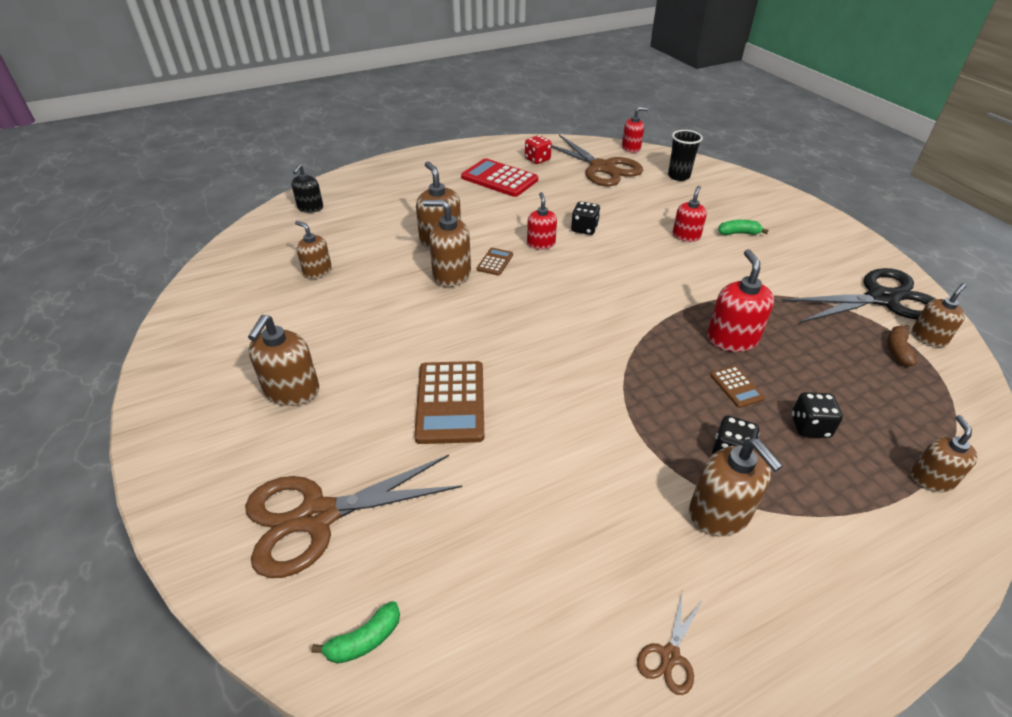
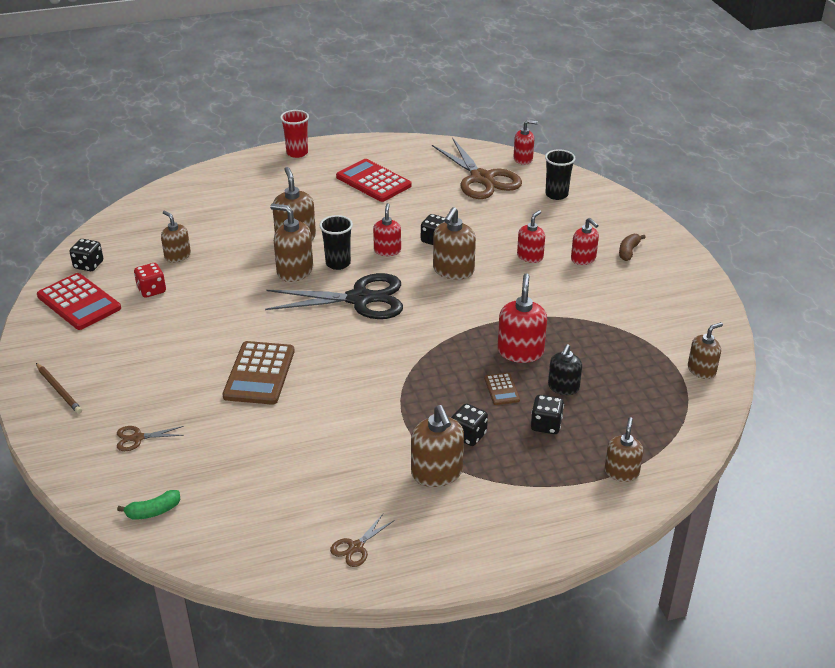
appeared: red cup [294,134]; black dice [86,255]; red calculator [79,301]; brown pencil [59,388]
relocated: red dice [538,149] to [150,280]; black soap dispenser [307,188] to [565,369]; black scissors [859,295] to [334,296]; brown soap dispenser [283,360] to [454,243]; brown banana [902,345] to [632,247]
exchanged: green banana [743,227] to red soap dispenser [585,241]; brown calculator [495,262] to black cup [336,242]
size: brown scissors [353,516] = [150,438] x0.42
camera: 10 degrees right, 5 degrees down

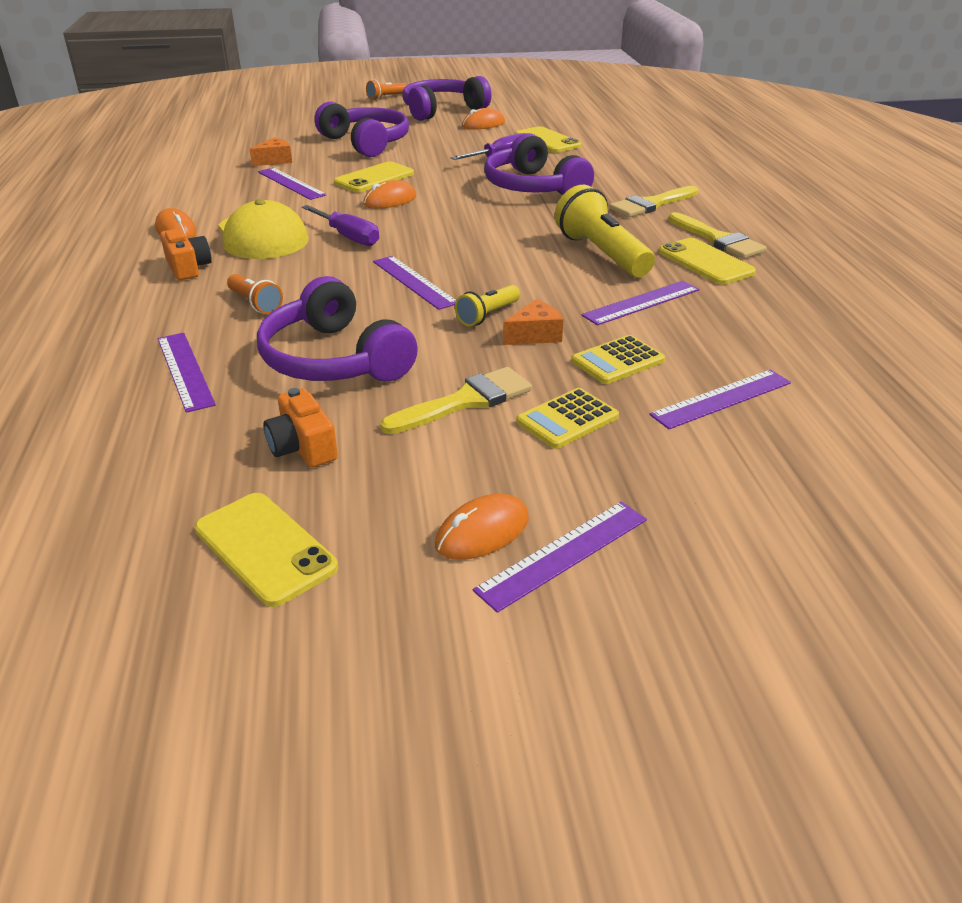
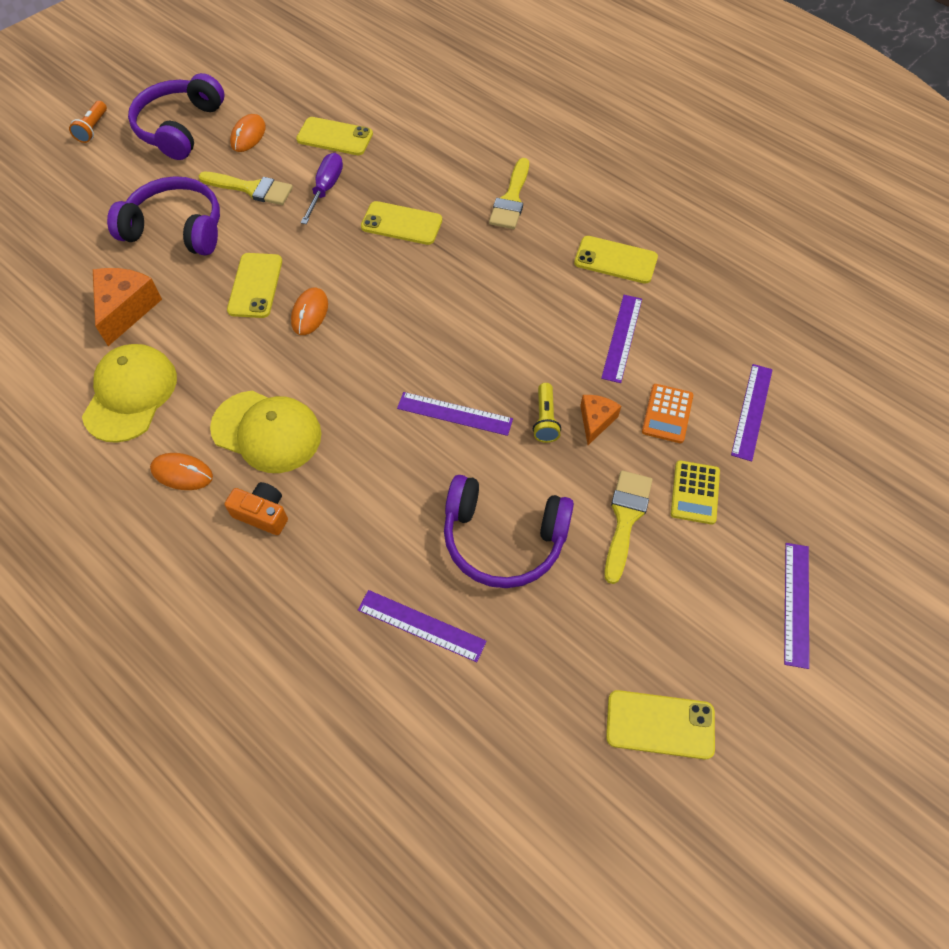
missing: purple ruler [292,184]; yellow flashlight [605,231]; purple screwdriver [340,225]; orange flashlight [255,294]; orange camera [300,427]; orange mouse [482,527]
appeared: yellow cap [129,393]
relocated: yellow brush [717,235] to [246,188]
exchanged: purple headphones [539,164] to yellow phone [401,223]
colour: yellow calculator [618,359] to orange calculator [667,413]
size: orange cheese [271,152] = [127,307] x1.67
camera: 40 degrees left, 25 degrees up

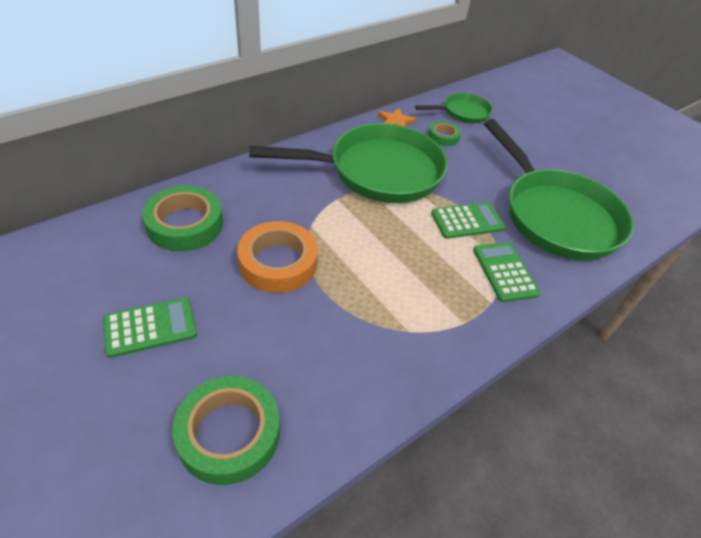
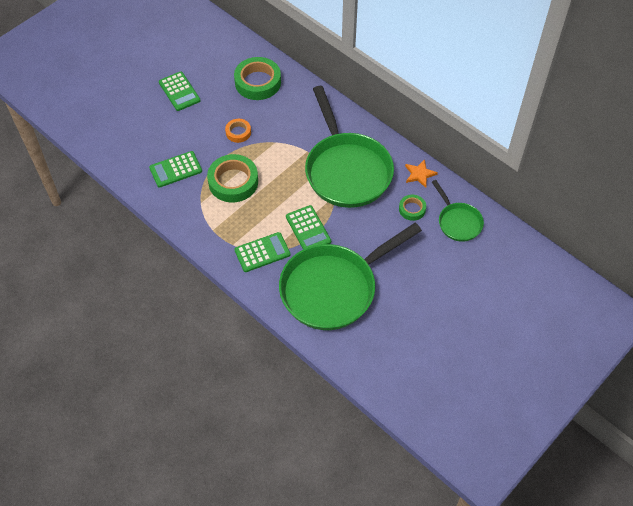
appeared: green calculator [175,169]
relocated: green tape [226,430] to [232,178]
size: orange tape [277,257] = [238,131] x0.53
camera: 85 degrees right, 10 degrees up

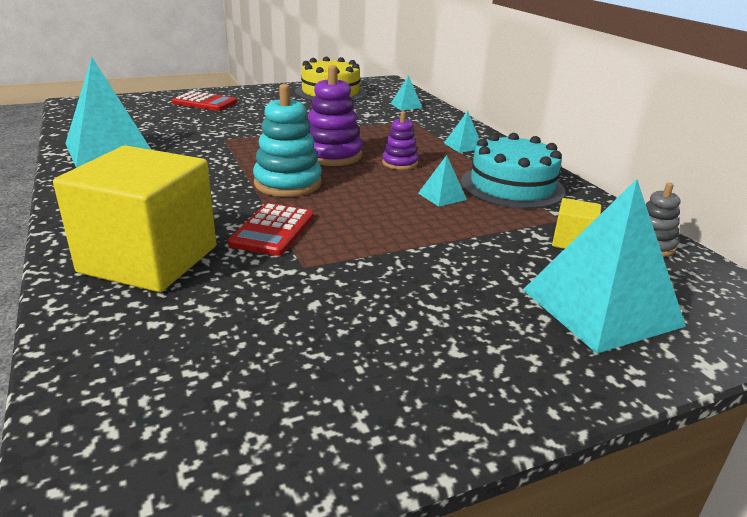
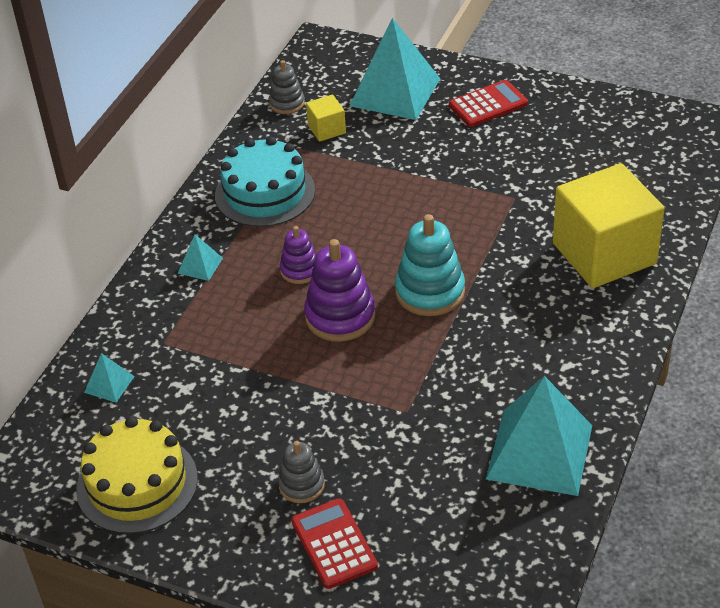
missing: turquoise pyramid [442,181]
appeared: grey stacking toy [301,472]
relocated: red calculator [271,229] to [488,103]
camera: 130 degrees left, 15 degrees up

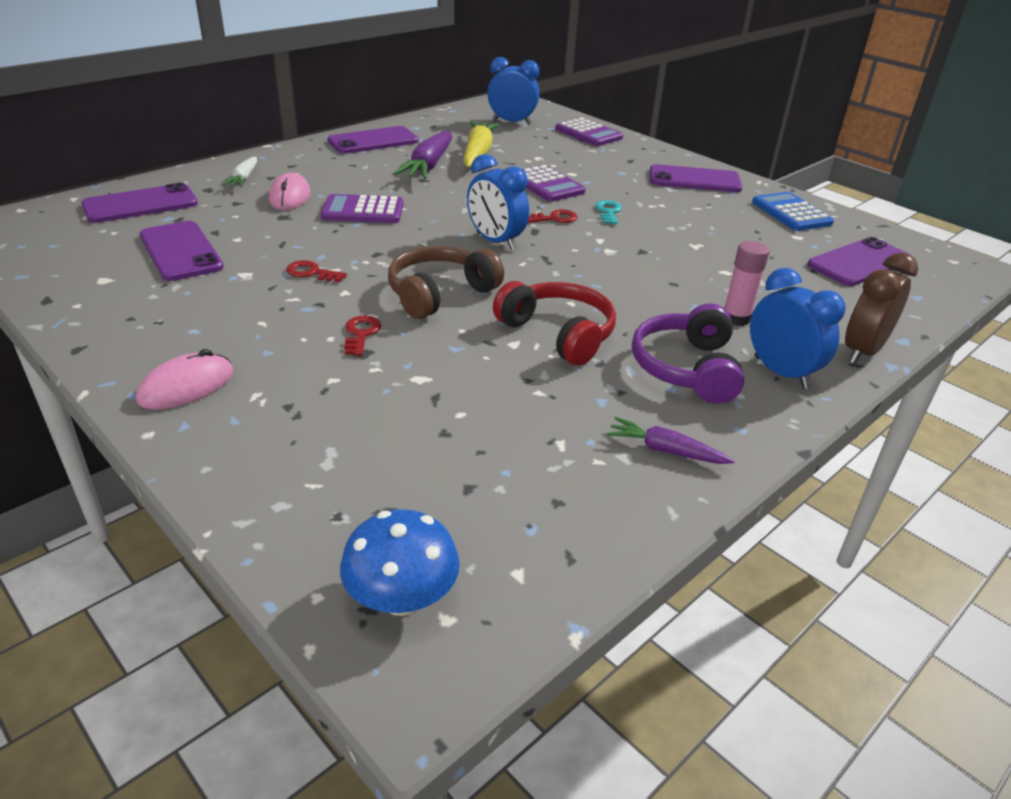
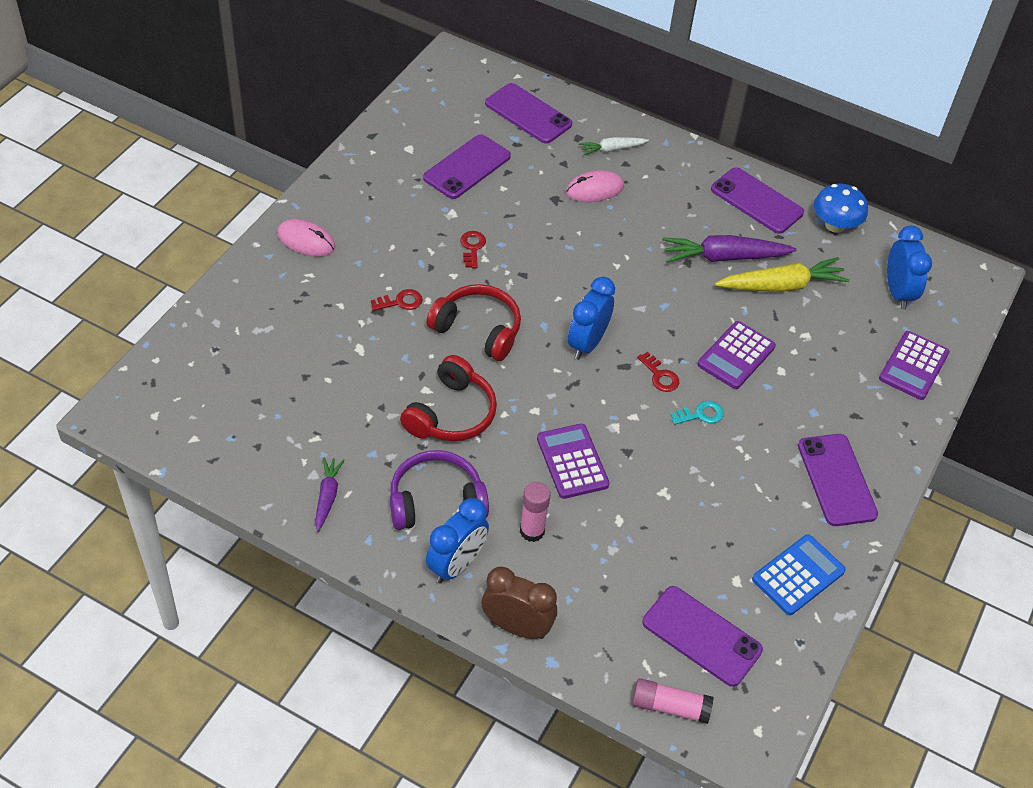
appeared: pink glue stick [672,701]
relocated: purple calculator [362,208] to [573,461]; blue mushroom [400,562] to [841,208]
colour: brown headphones [446,282] to red headphones [473,322]
camera: 70 degrees right, 15 degrees up

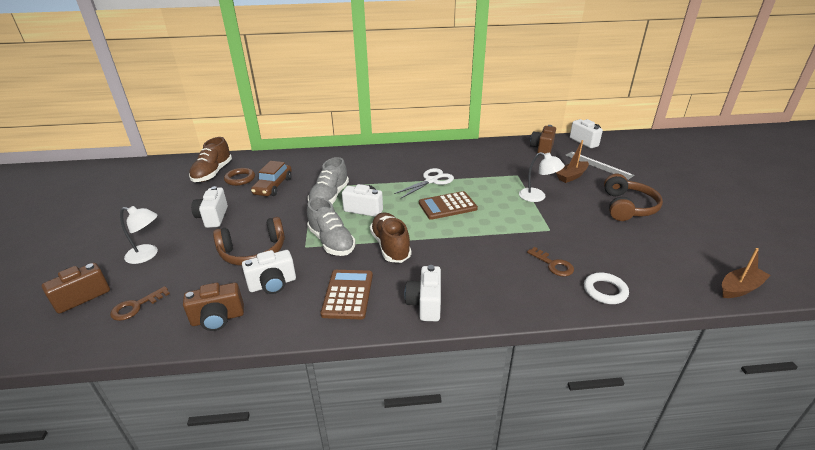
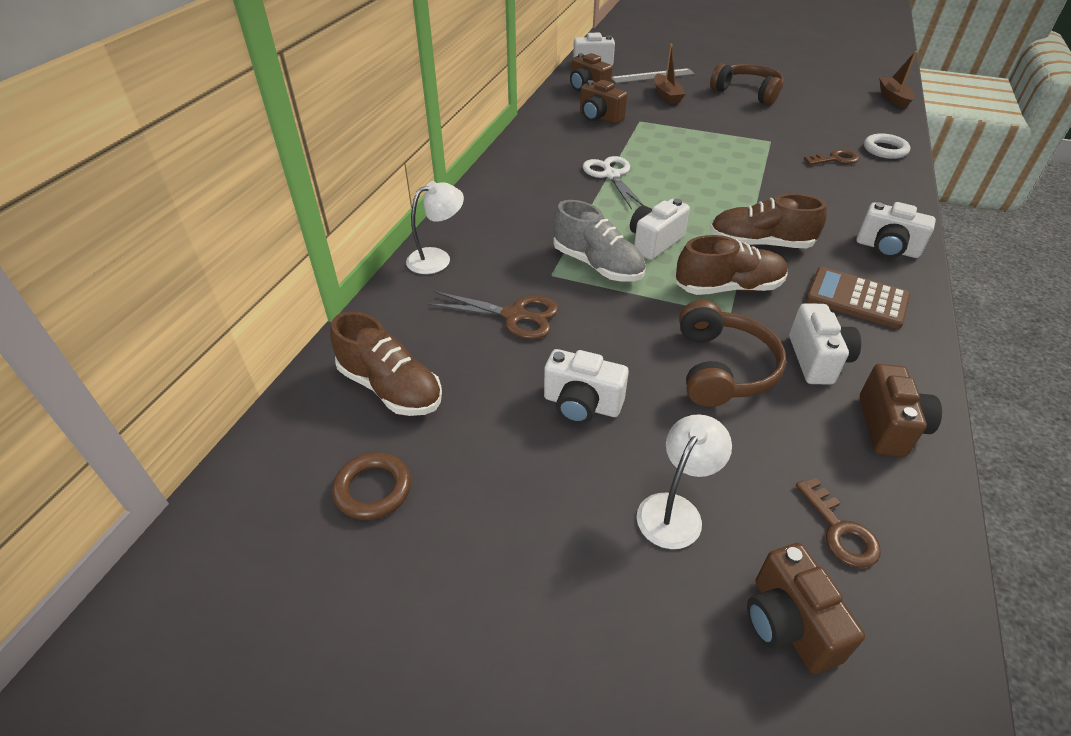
missing: brown calculator [448,205]
appeared: brown camera [603,102]
relocated: white lamp [542,177] to [435,227]; brown ring [239,177] to [371,486]
exchanged: brown car [271,178] to brown scissors [493,315]
colour: grey shoe [331,226] to brown shoe [732,265]
camera: 65 degrees left, 10 degrees up

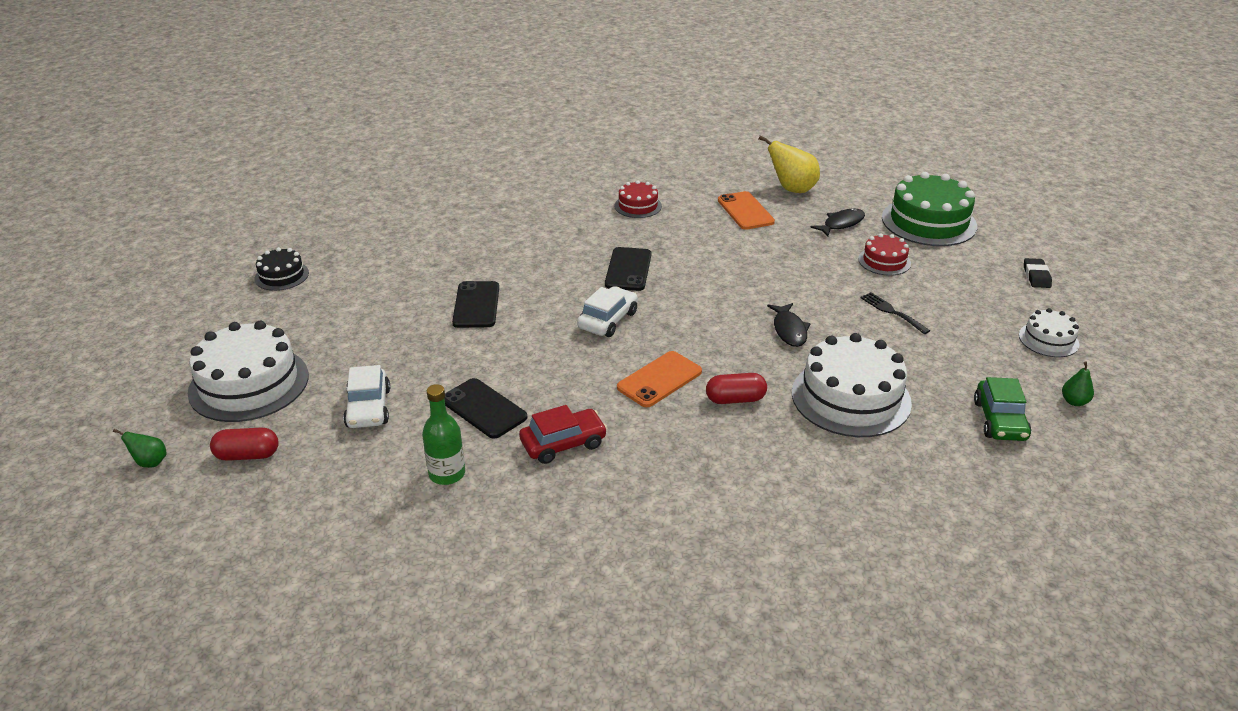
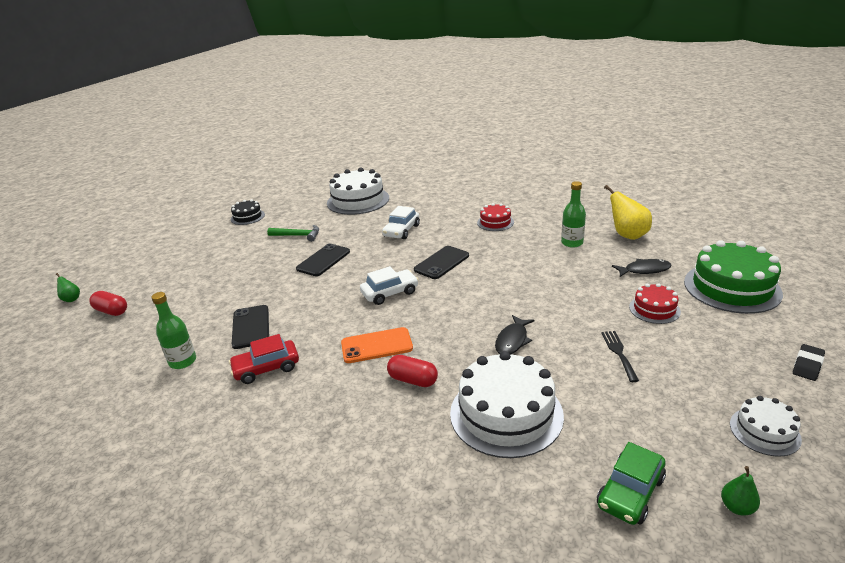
appeared: green hammer [293,233]
relocated: white cake [248,371] to [358,191]; white car [366,396] to [401,222]
exchanged: orange phone [746,210] to green bottle [573,214]
spun: red car [563,434] = [264,359] 150 degrees clockwise
camera: 35 degrees right, 5 degrees down

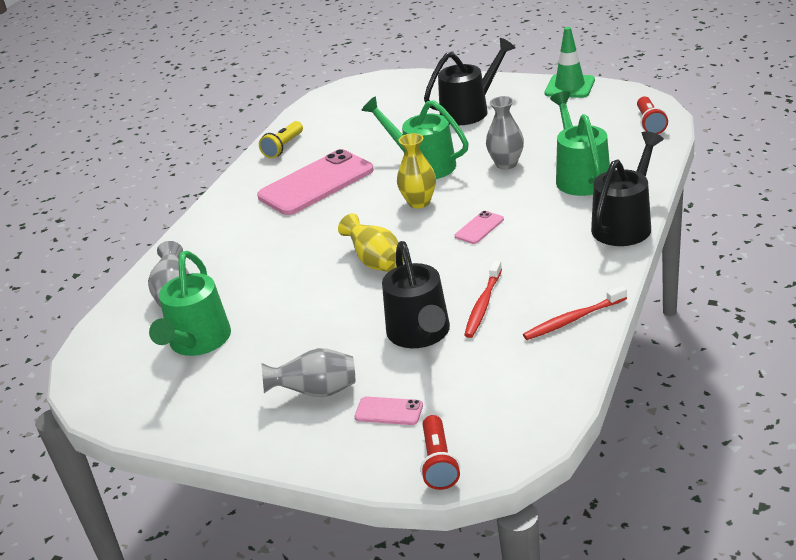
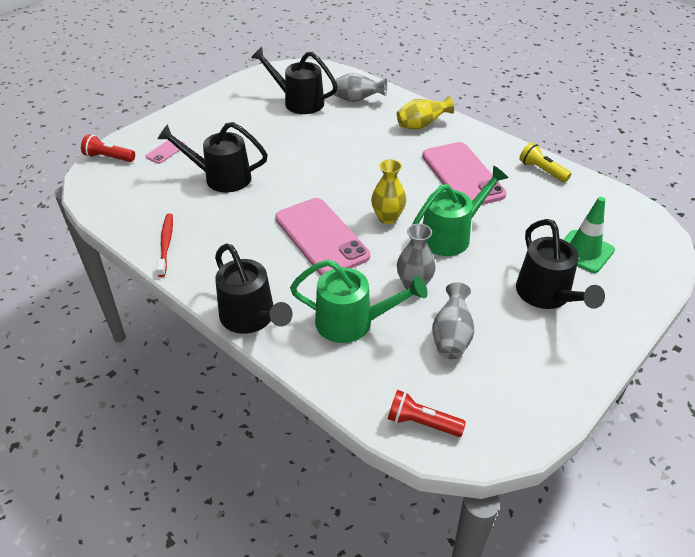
missing: red toothbrush [483,299]
relocated: green traffic cone [569,62] to [589,235]; yellow vase [371,242] to [425,112]; grey vase [308,372] to [453,320]
colour: green watering can [190,303] to black watering can [294,80]
size: pink phone [479,227] = [322,237] x2.35
camera: 105 degrees right, 10 degrees up

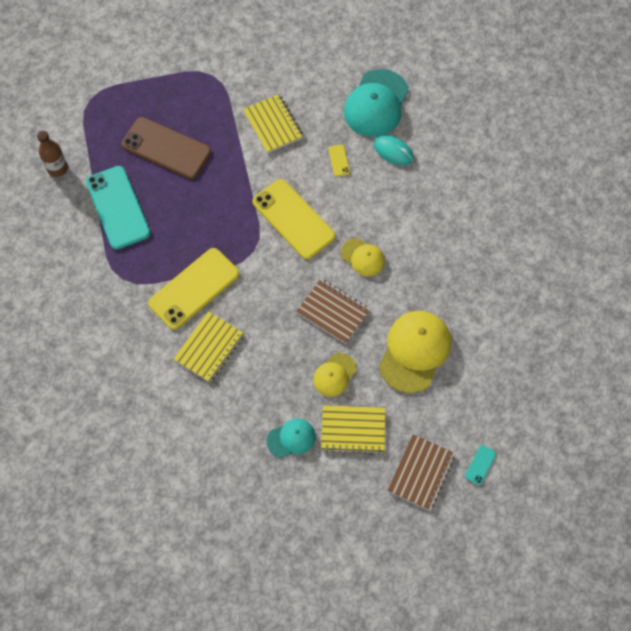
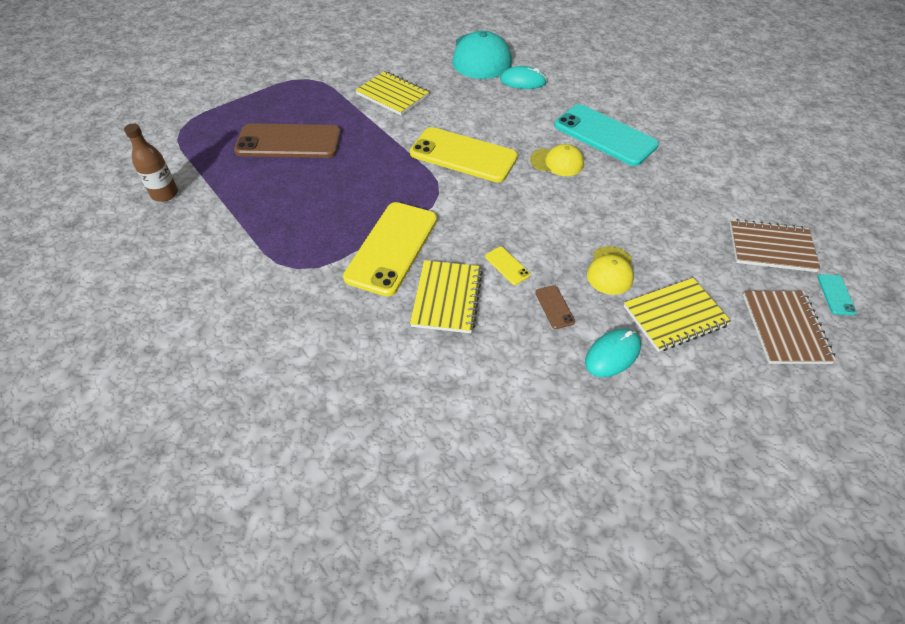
missing: yellow cap [415,352]
appeared: brown phone [555,307]
relocated: yellow phone [339,161] to [507,266]; turquoise phone [118,208] to [606,135]; brown notebook [333,311] to [775,245]
exchanged: turquoise cap [291,438] to turquoise mouse [613,352]
camera: 25 degrees left, 15 degrees down

